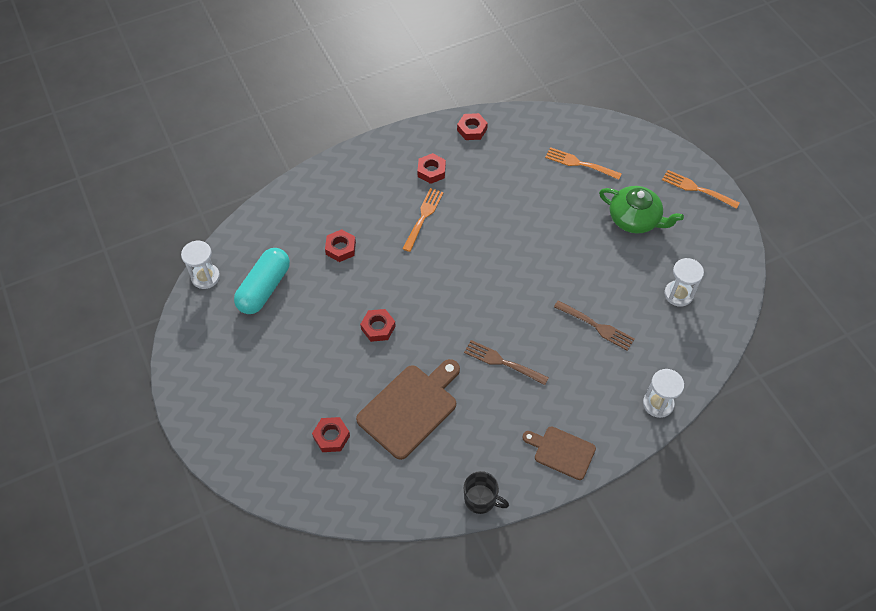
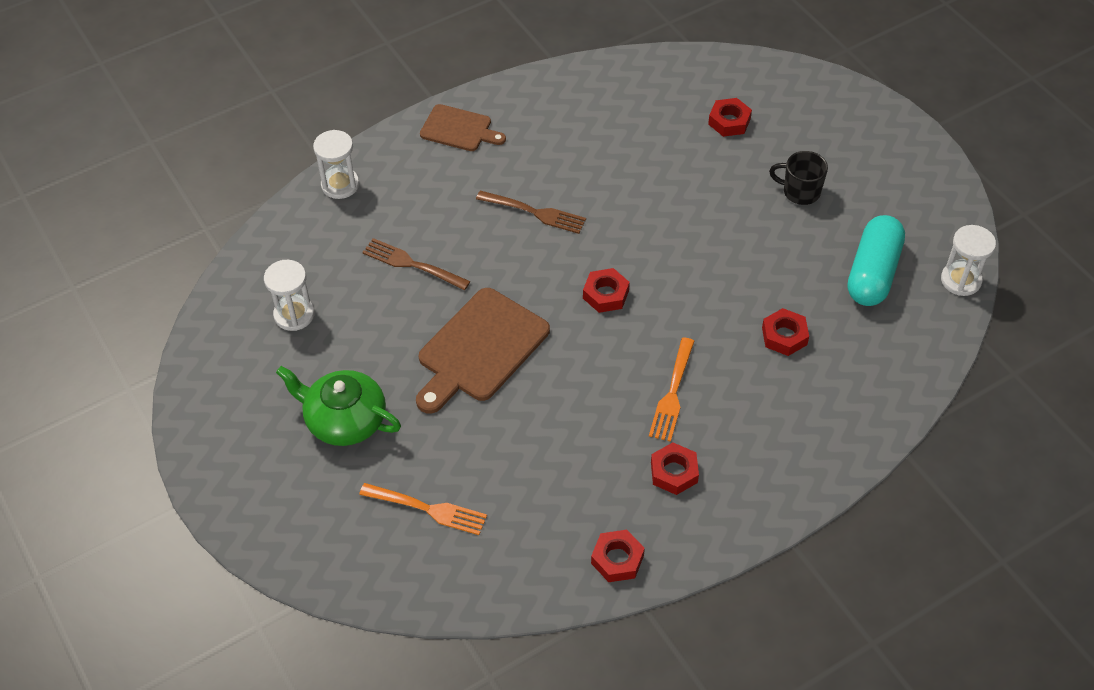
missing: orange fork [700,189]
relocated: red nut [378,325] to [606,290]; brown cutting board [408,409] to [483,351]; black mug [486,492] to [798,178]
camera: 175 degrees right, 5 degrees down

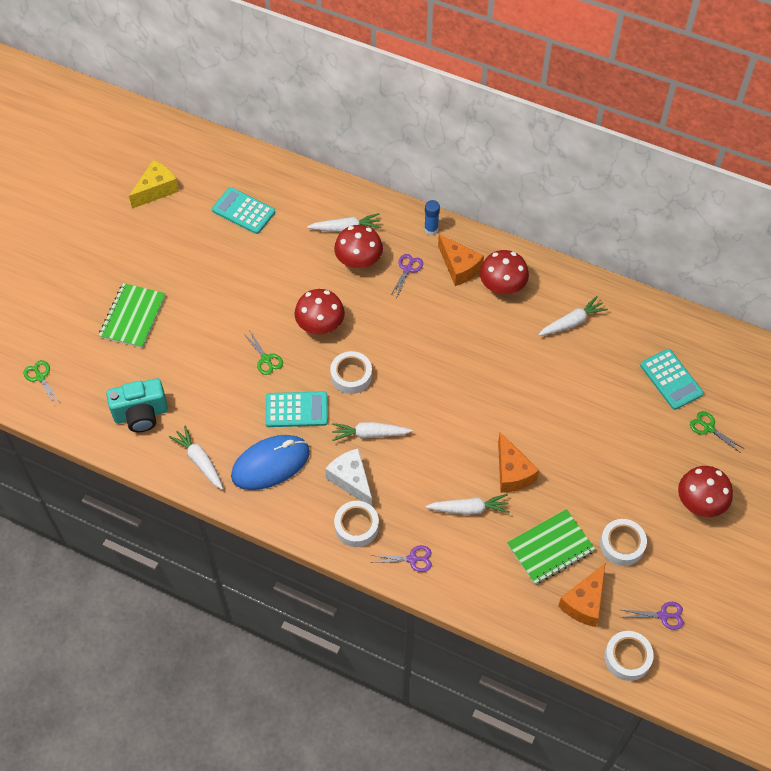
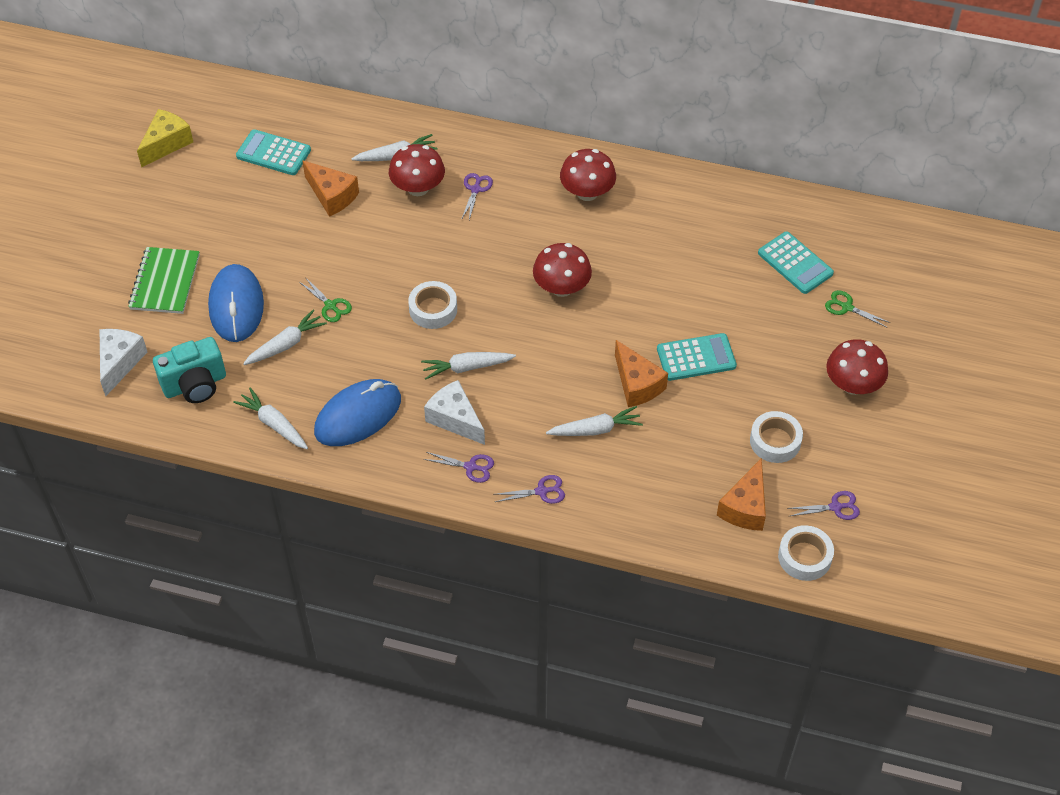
missing: blue glue stick [432,217]; green scissors [42,382]; green notebook [551,547]
appeared: blue mouse [236,303]; white cheese [123,362]
relocated: orange cheese [461,260] to [330,188]; red mushroom [320,311] to [562,270]; white carrot [573,316] to [285,337]; turquoise calculator [297,409] to [697,357]
exchanged: white tape [356,524] to purple scissors [458,467]
camera: 10 degrees left, 5 degrees down

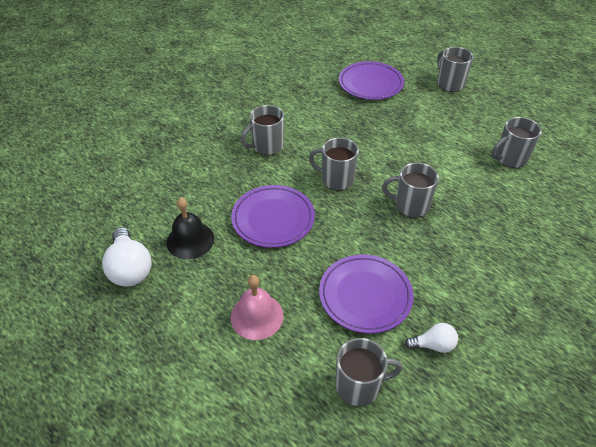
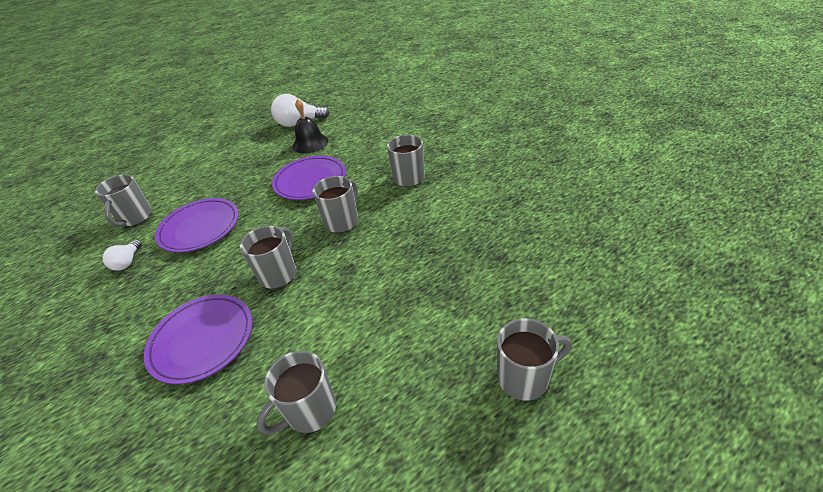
missing: pink bell [257,307]
relocated: purple plate [371,80] to [198,339]
spun: grey mug [516,142] = [296,392] 120 degrees counterclockwise
camera: 105 degrees right, 5 degrees down

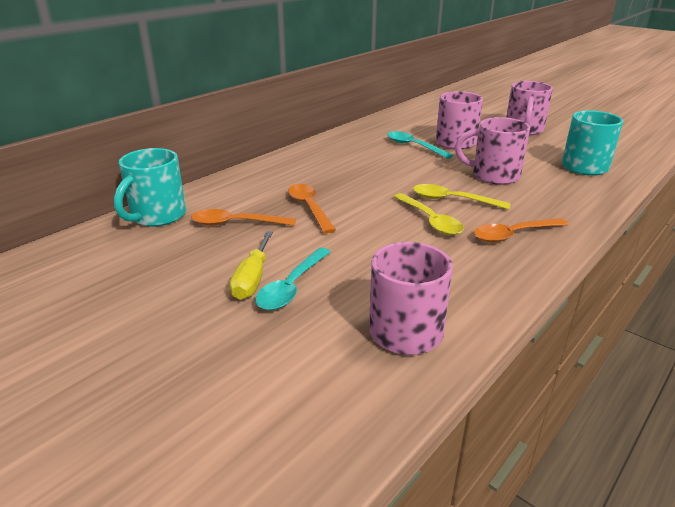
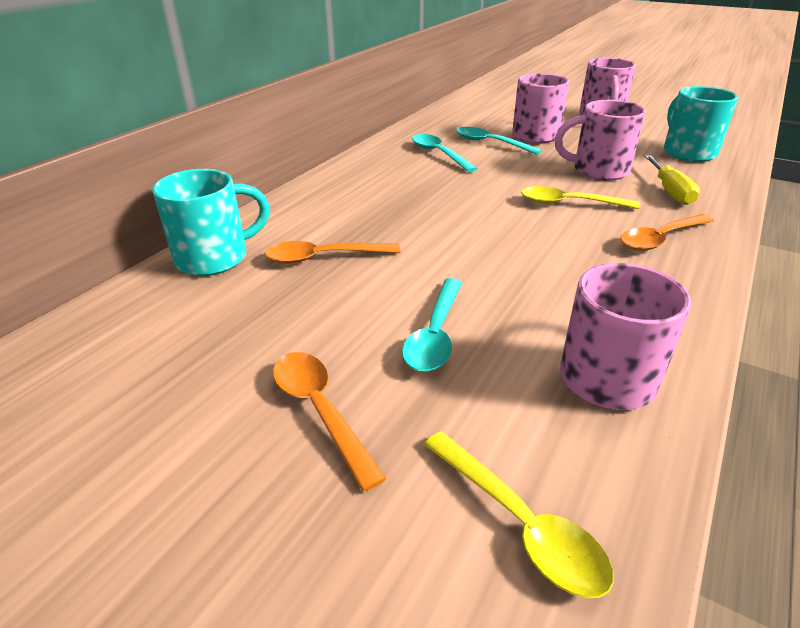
appeared: turquoise spoon [445,153]
relocated: orange spoon [312,209] to [329,422]; yellow spoon [429,214] to [519,514]; yellow screwdriver [251,265] to [672,180]
spun: turquoise mug [150,187] = [211,222] 135 degrees counterclockwise
camera: 10 degrees left, 5 degrees up

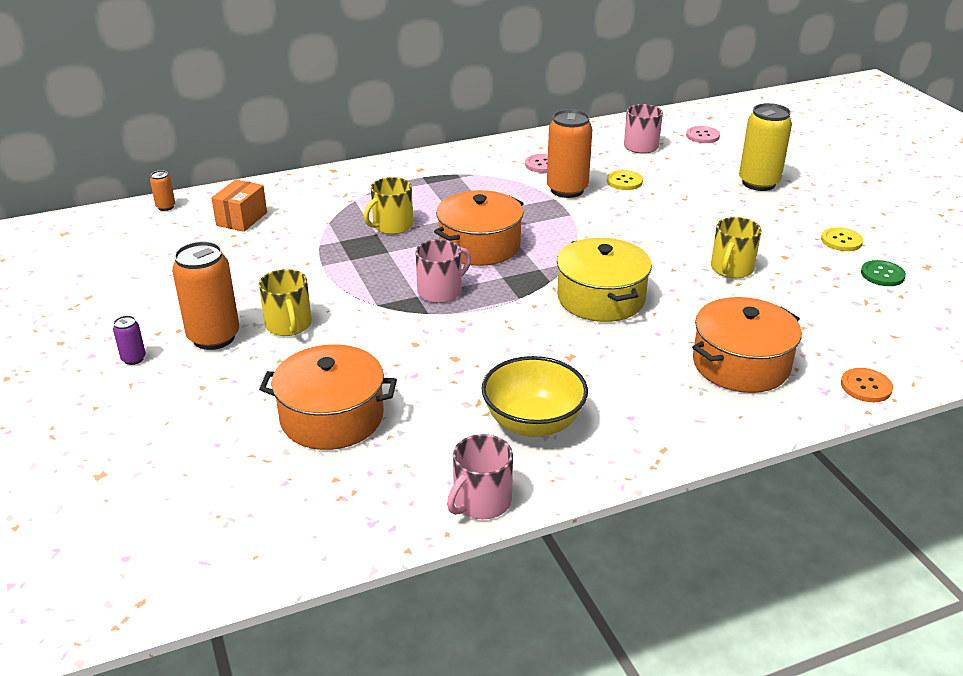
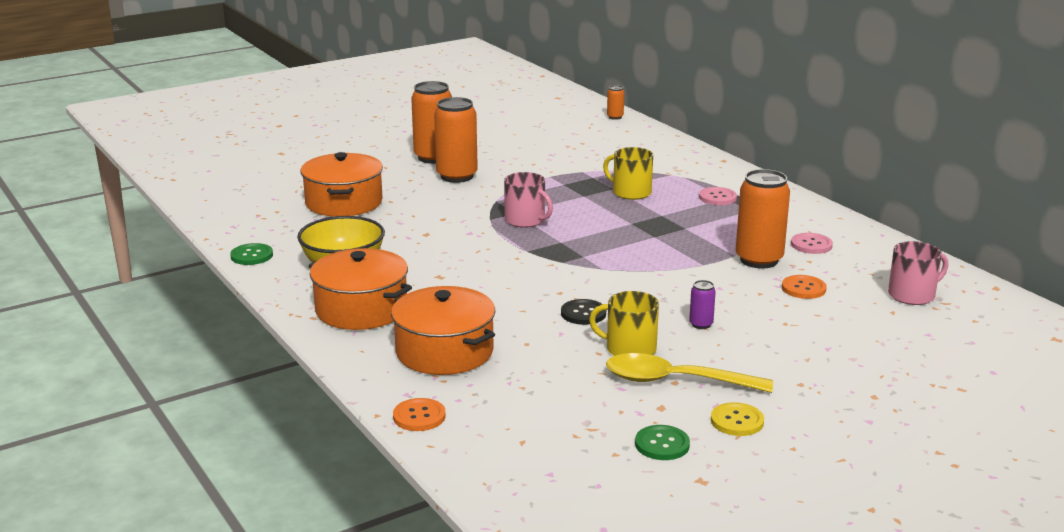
missing: yellow can [765,147]; orange box [239,205]; yellow pot [604,280]
appeared: black button [583,312]; yellow spoon [689,373]
relocated: pink button [703,134] to [718,196]; orange pot [479,228] to [360,289]; purple can [129,340] to [702,304]
exchanged: yellow mug [285,302] to orange can [456,140]; pink mug [480,476] to green button [251,254]
colour: yellow button [625,180] to orange button [804,287]
camera: 80 degrees right, 10 degrees down

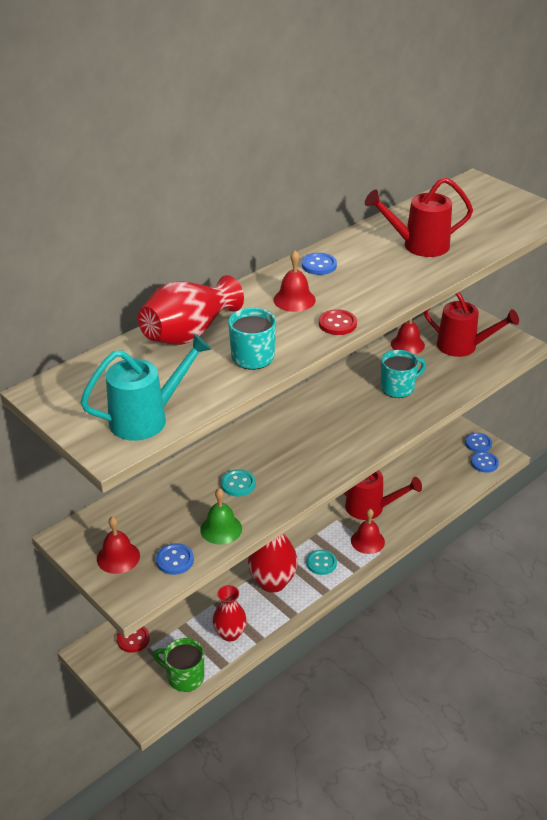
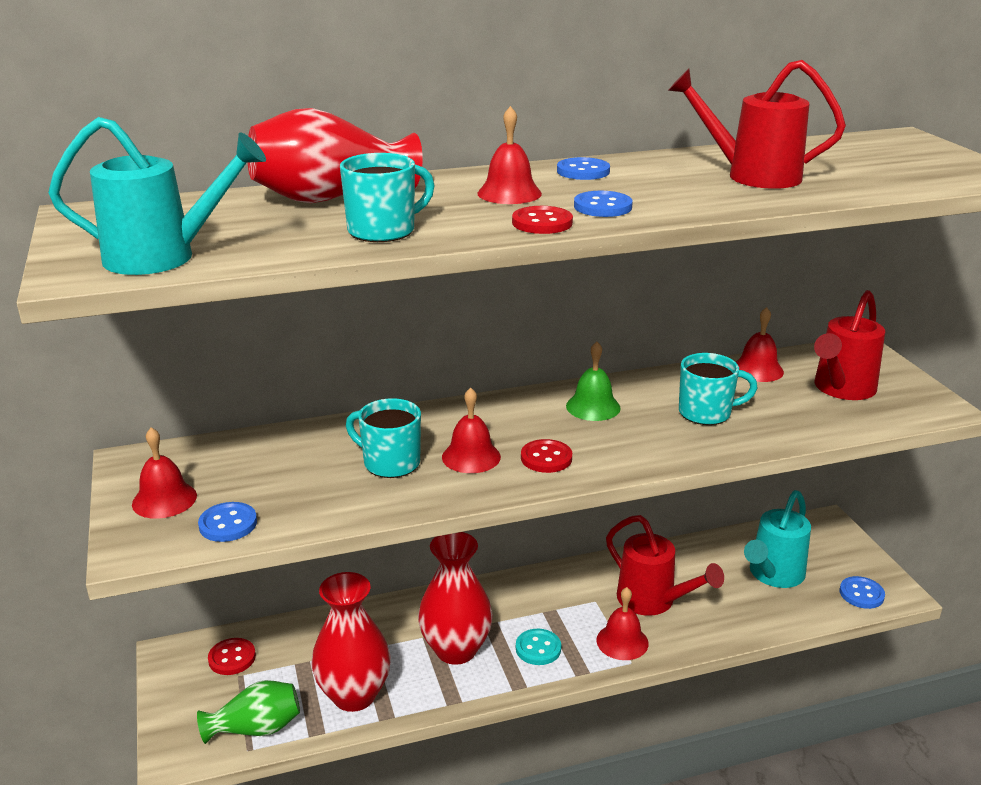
appeared: red bell [471,430]; red button [546,456]; turquoise watering can [777,539]
relocated: blue button [478,442] to [603,204]; green bell [221,516] to [593,381]
exchanged: turquoise button [238,483] to turquoise mug [383,438]; green mug [178,665] to green vase [248,712]
spun: red watering can [471,324] = [849,345] 75 degrees clockwise
size: red vase [229,613] = [351,642] x1.52
camera: 25 degrees right, 10 degrees down

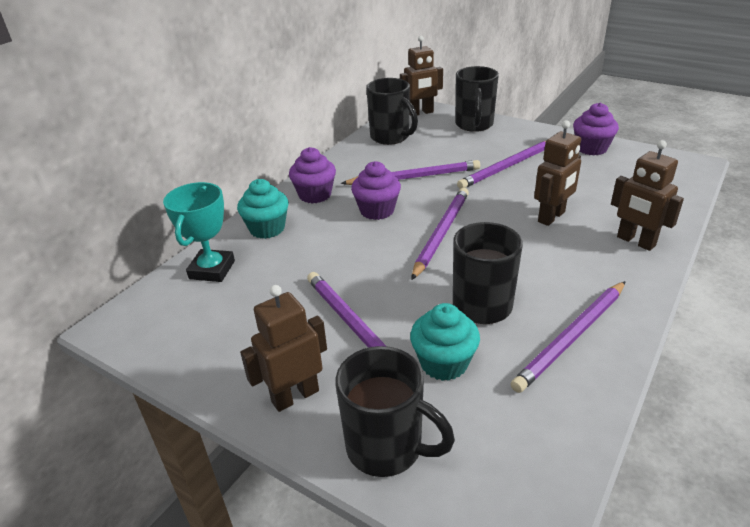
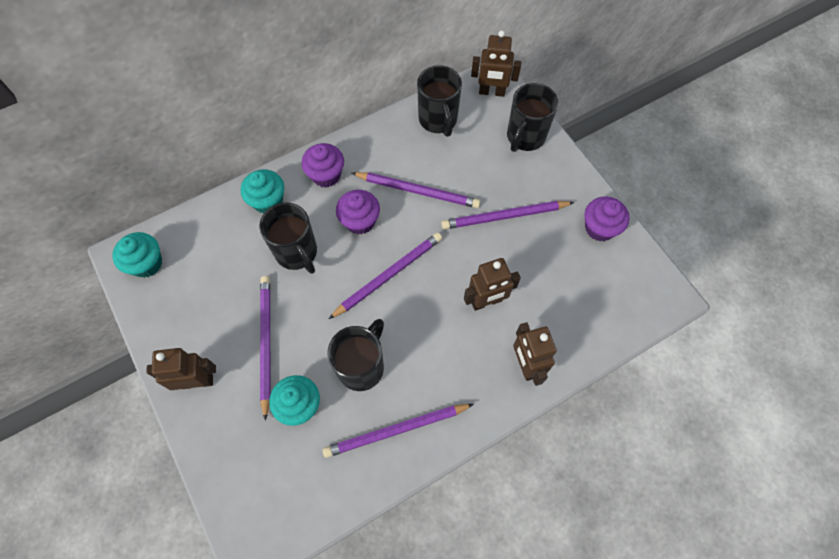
missing: turquoise trophy [199,232]
appeared: turquoise cupcake [137,255]
relocated: black mug [395,411] to [288,238]
camera: 25 degrees right, 30 degrees up

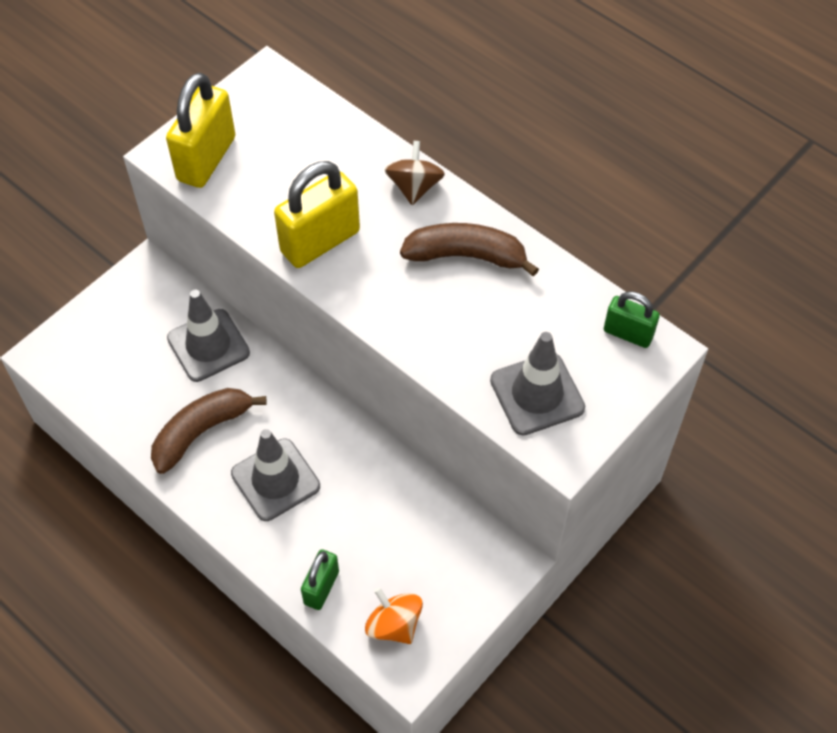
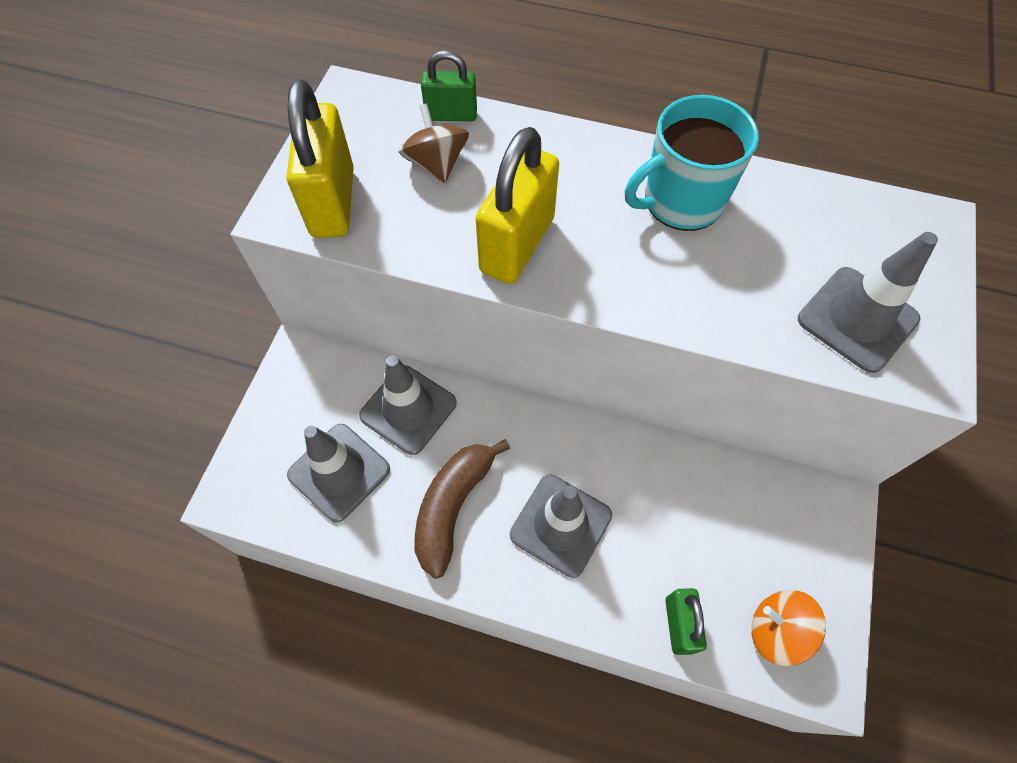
appeared: grey traffic cone [338,473]
relocated: brown spinning top [414,173] to [434,143]; green padlock [632,319] to [449,85]
exchanged: brown banana [469,249] to turquoise mug [692,163]
camera: 25 degrees left, 5 degrees up

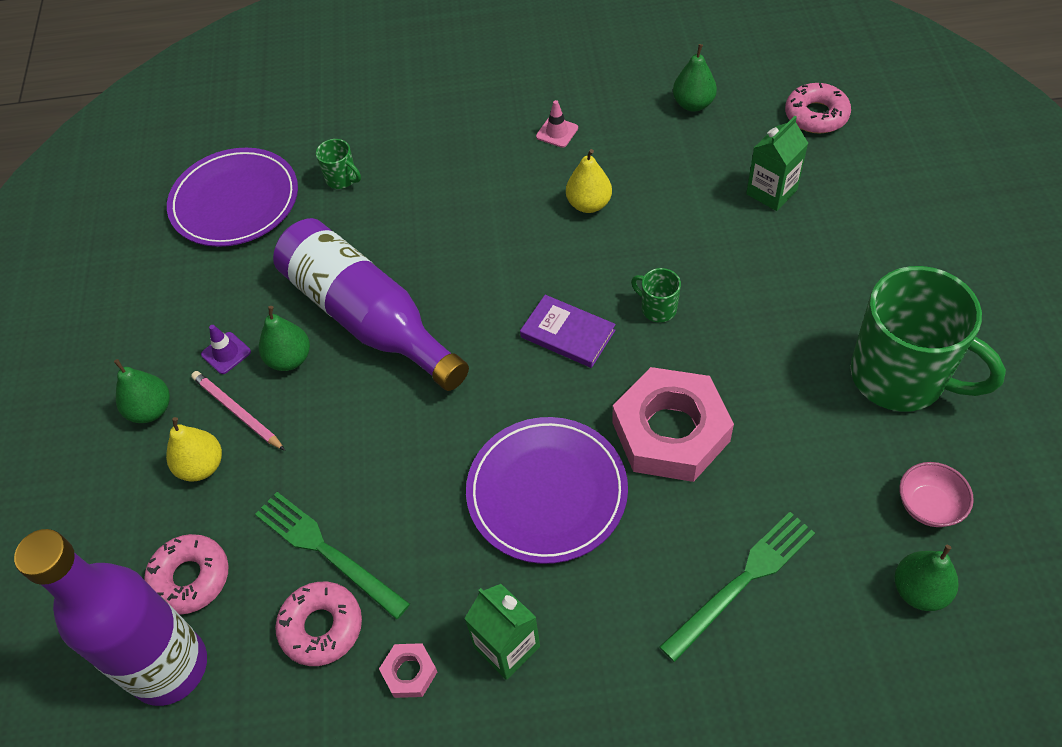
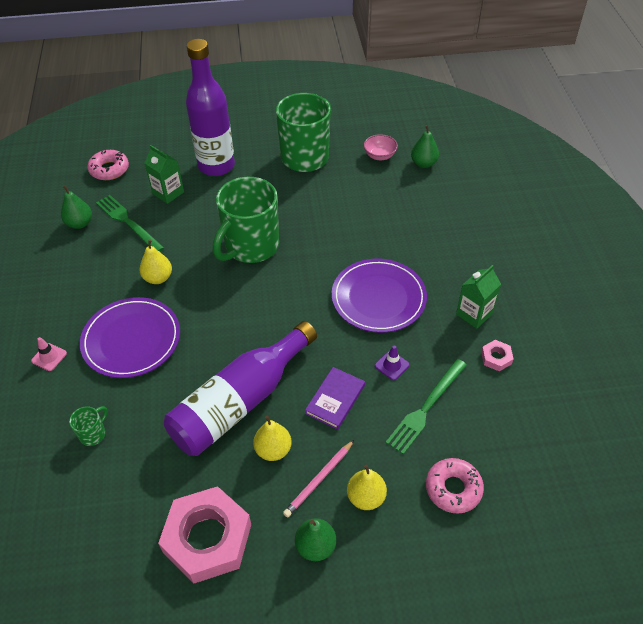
missing: pink donut [318,624]
relocated: pink traffic cone [557,124] to [49,354]; purple plate [232,197] to [130,337]; purple book [568,331] to [335,398]; purple traffic cone [226,349] to [392,362]; pink nut [673,424] to [204,534]; green fork [737,587] to [130,223]; purple bottle [110,617] to [210,107]
colour: green pear [284,338] to yellow pear [272,438]
size: green mug [656,295] = [246,220] x2.48
camera: 95 degrees left, 5 degrees down

